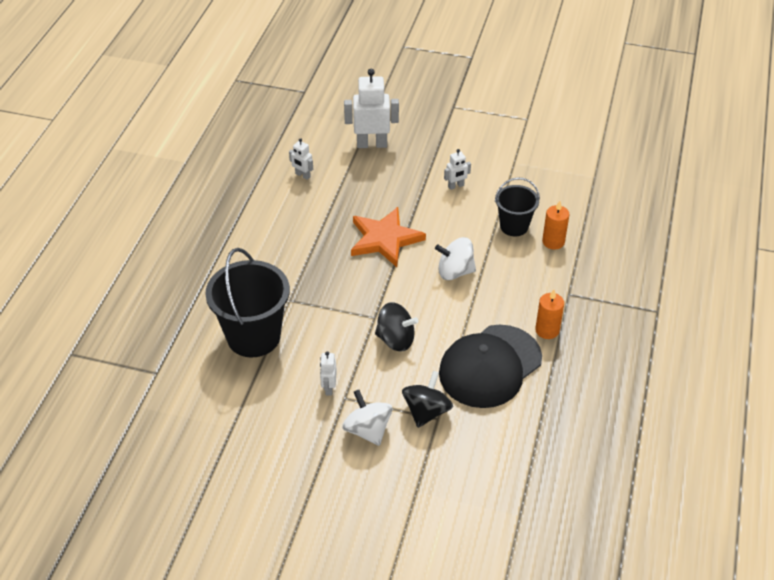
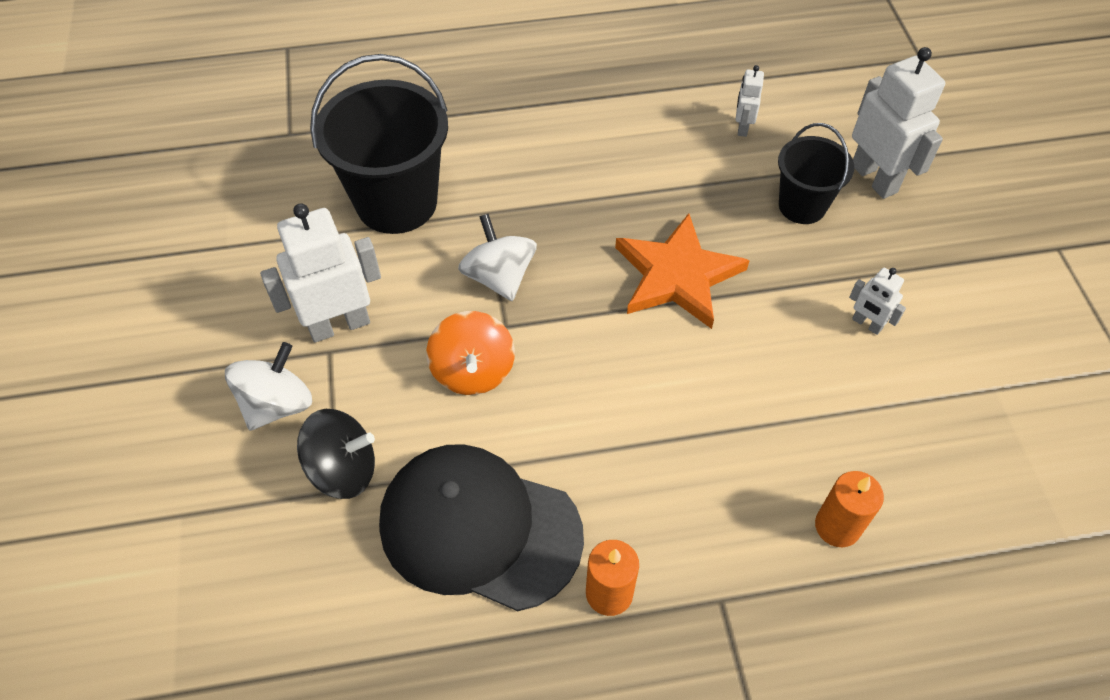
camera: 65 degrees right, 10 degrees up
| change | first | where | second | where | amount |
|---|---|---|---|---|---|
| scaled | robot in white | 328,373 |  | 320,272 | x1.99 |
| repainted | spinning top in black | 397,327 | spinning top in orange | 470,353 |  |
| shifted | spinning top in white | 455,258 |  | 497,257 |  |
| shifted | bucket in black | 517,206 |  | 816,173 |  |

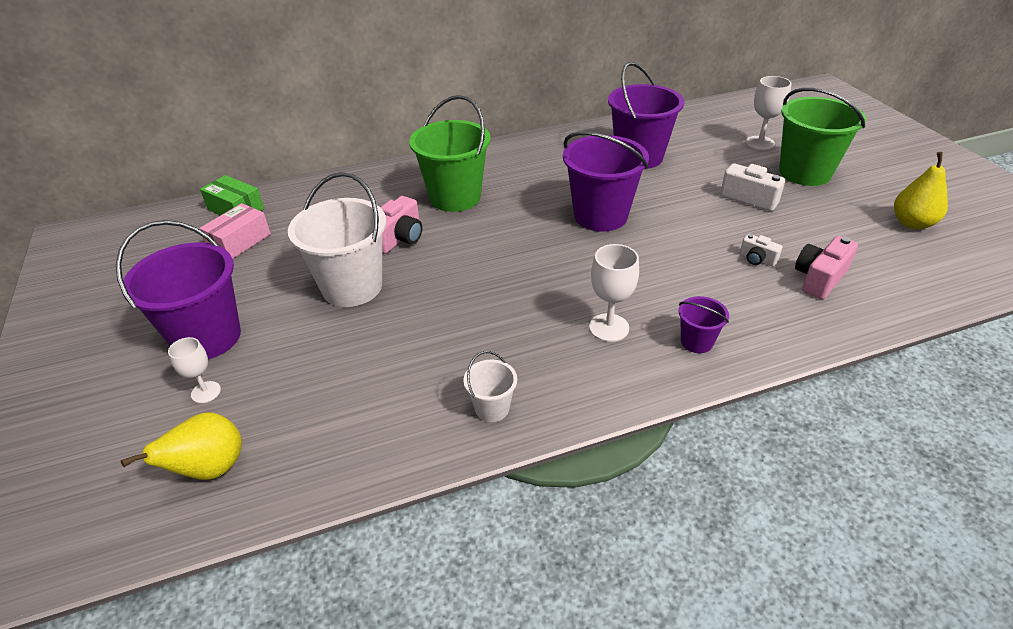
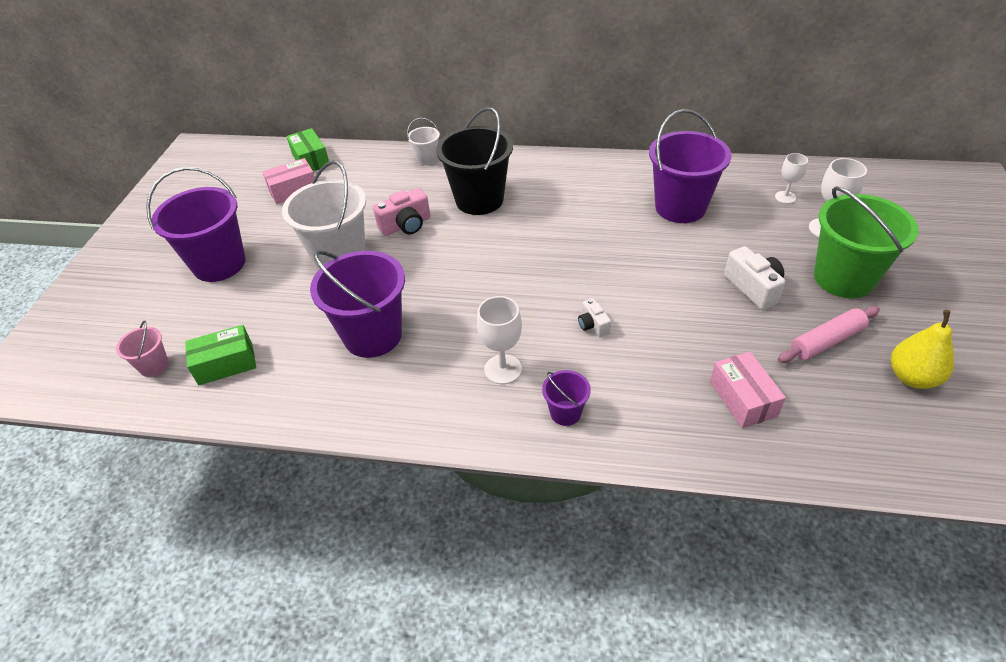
camera: 30 degrees right, 5 degrees up
| change | first | where | second | where | amount |
|---|---|---|---|---|---|
| swapped | pear in yellow | 181,446 | bucket in pink | 142,348 |  |
| shifted | goblet in white | 194,370 |  | 791,178 |  |
| repainted | bucket in green | 450,153 | bucket in black | 474,161 |  |
| shifted | bucket in white | 490,386 |  | 423,141 |  |
| shifted | bucket in purple | 606,182 |  | 357,304 |  |
| shifted | camera in white | 761,250 |  | 594,317 |  |
| swapped | camera in pink | 826,267 | box in pink | 748,390 |  |
| new |  |  | box in green | 220,355 |  |
| new |  |  | rolling pin in pink | 829,334 |  |

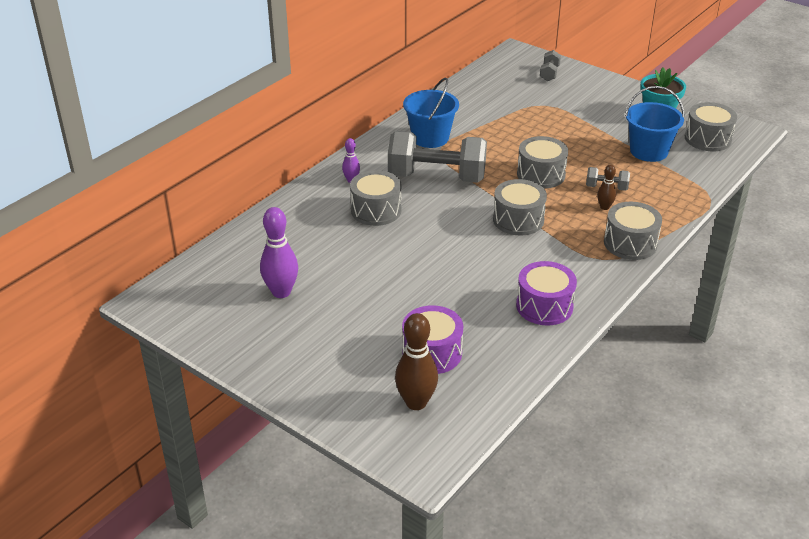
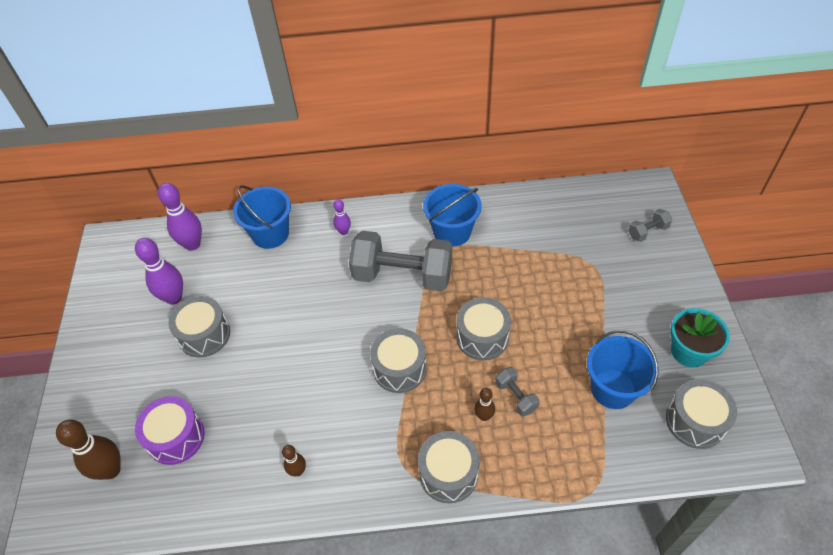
camera: 50 degrees right, 15 degrees up
| change | first | where | second | where | amount |
|---|---|---|---|---|---|
| shifted | drum in grey | 376,198 |  | 199,327 |  |
| rotated | dumbbell in grey | 437,157 |  | 400,261 | 45 degrees counterclockwise |
| swapped | drum in purple | 546,293 | bowling pin in brown | 294,460 |  |
| new |  |  | bowling pin in purple | 180,217 |  |
| new |  |  | bucket in blue | 262,217 |  |

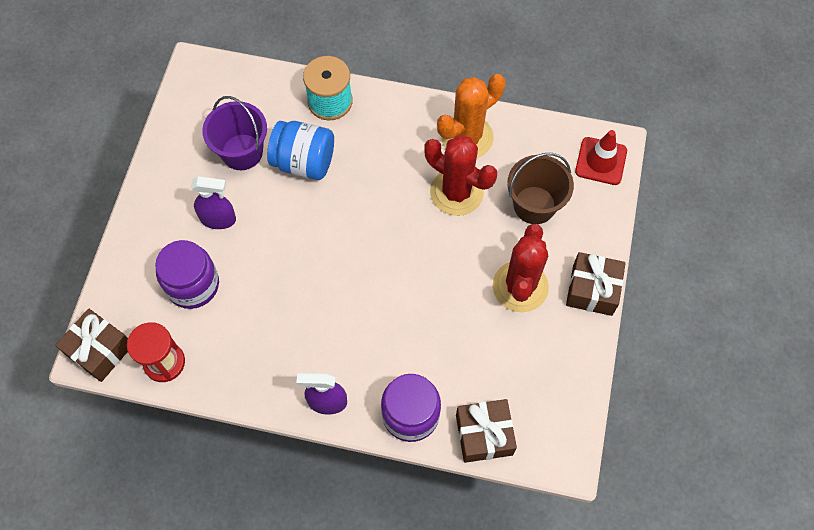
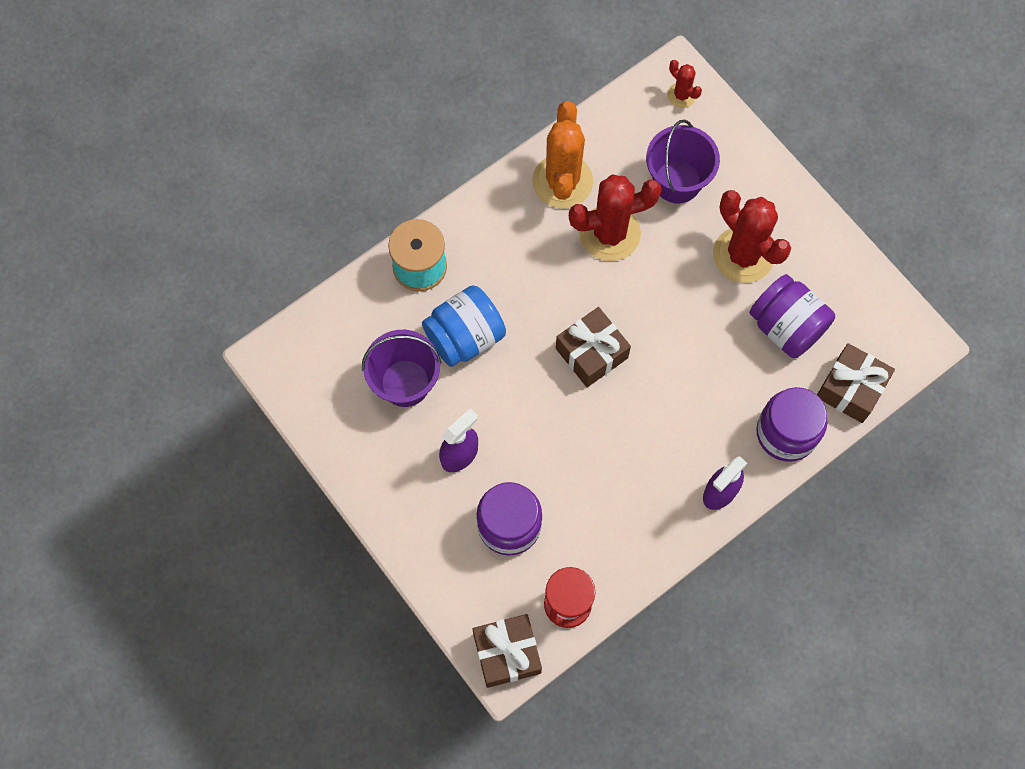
camera: 50 degrees left, 5 degrees up
| change | first | where | second | where | amount |
|---|---|---|---|---|---|
| repainted | bucket in brown | 540,188 | bucket in purple | 683,161 |  |
| shifted | gift in brown | 596,284 |  | 593,347 |  |
| swapped | traffic cone in red | 601,157 | cactus in red | 684,84 |  |
| new |  |  | jar in purple | 792,316 |  |

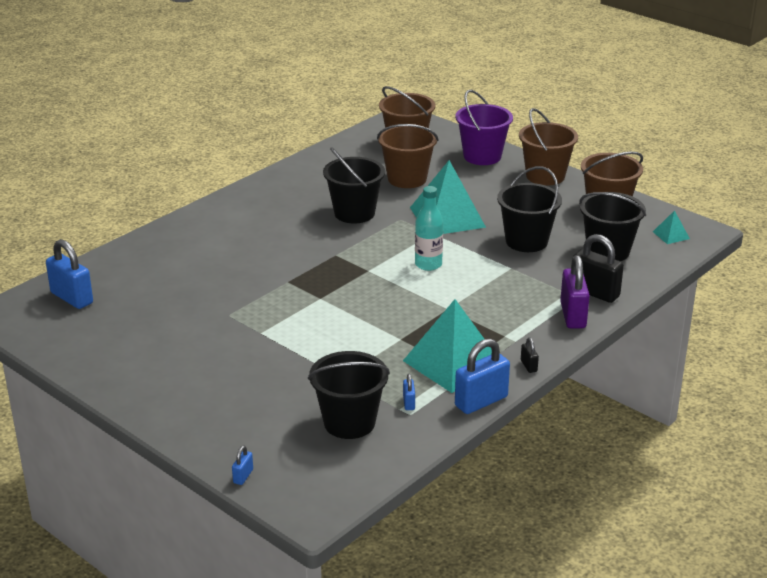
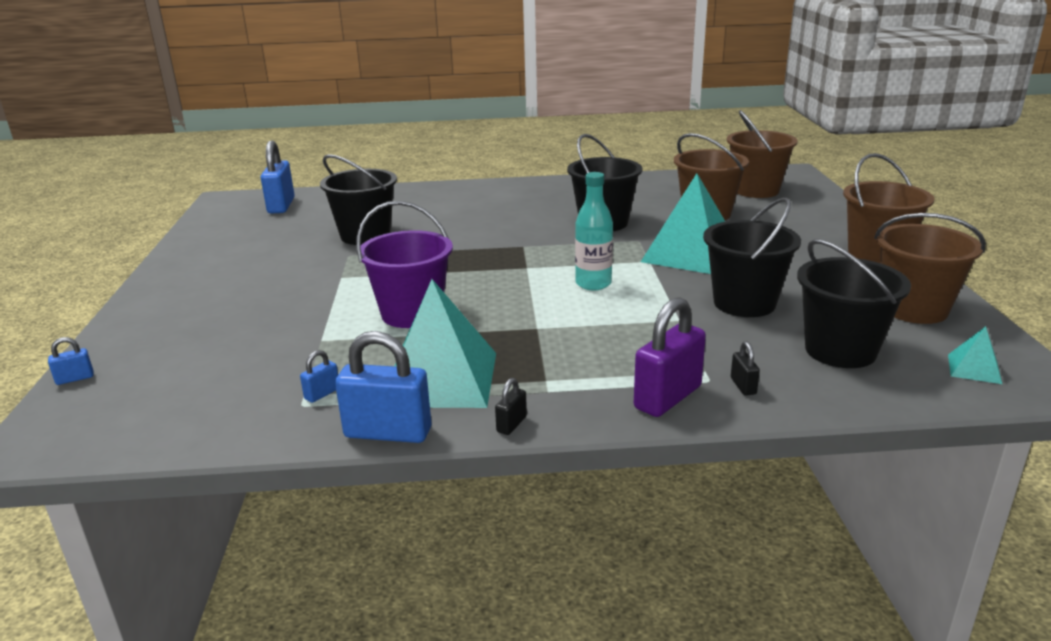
camera: 45 degrees right, 5 degrees down
| change | first | where | second | where | amount |
|---|---|---|---|---|---|
| shifted | bucket in black | 349,395 |  | 358,199 |  |
| shifted | bucket in purple | 484,127 |  | 404,264 |  |
| scaled | padlock in black | 598,268 |  | 745,368 | x0.46 |

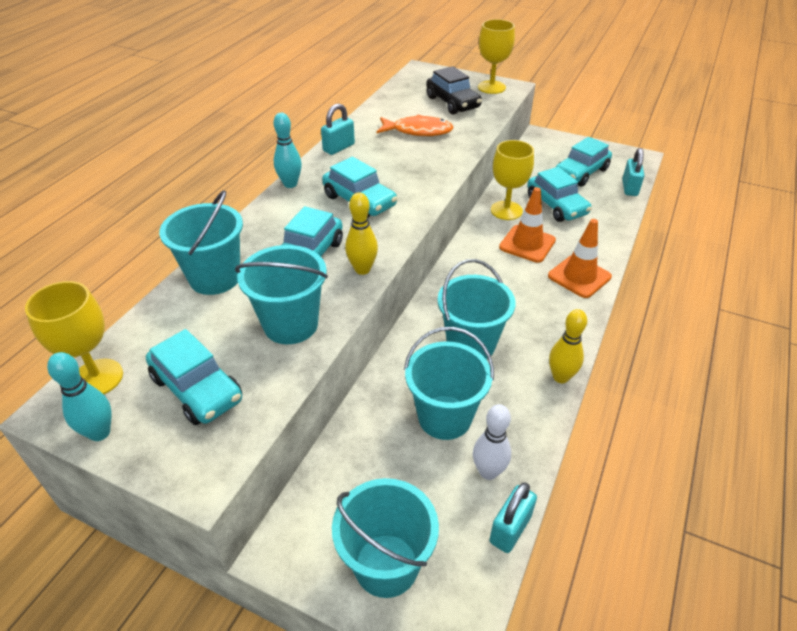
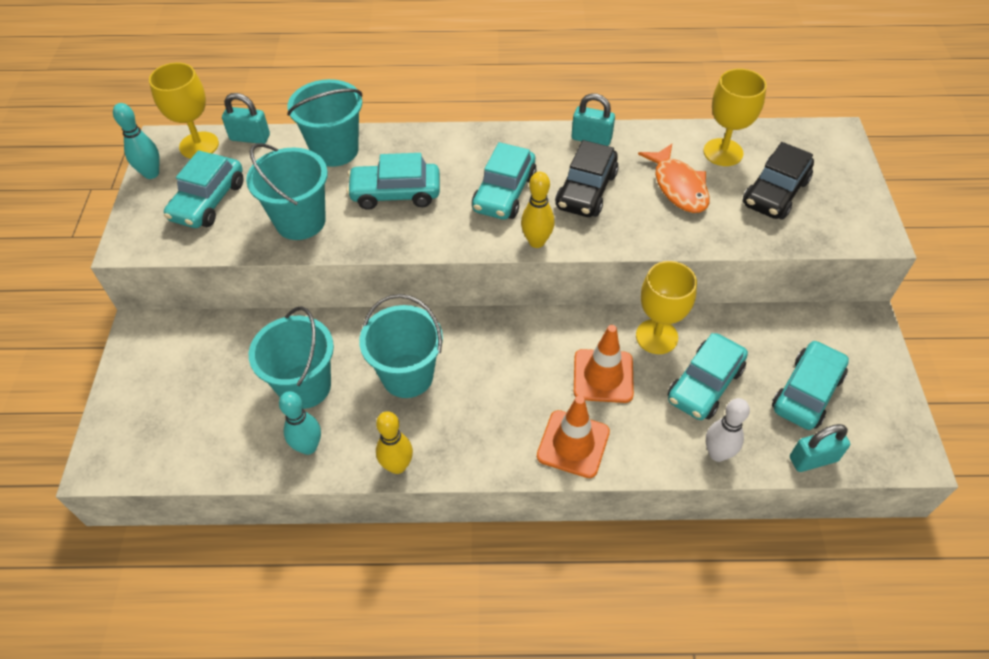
camera: 65 degrees right, 10 degrees up
| change | first | where | second | where | amount |
|---|---|---|---|---|---|
| shifted | bowling pin in turquoise | 287,150 |  | 300,423 |  |
| gone | bucket in turquoise | 385,538 |  |  |  |
| shifted | bowling pin in yellow | 361,233 |  | 538,210 |  |
| shifted | bowling pin in white | 492,442 |  | 728,430 |  |
| shifted | goblet in yellow | 496,56 |  | 735,117 |  |
| shifted | padlock in turquoise | 513,517 |  | 246,118 |  |
| rotated | car in turquoise | 584,161 |  | 810,385 | 105 degrees clockwise |
| new |  |  | car in black | 587,178 |  |

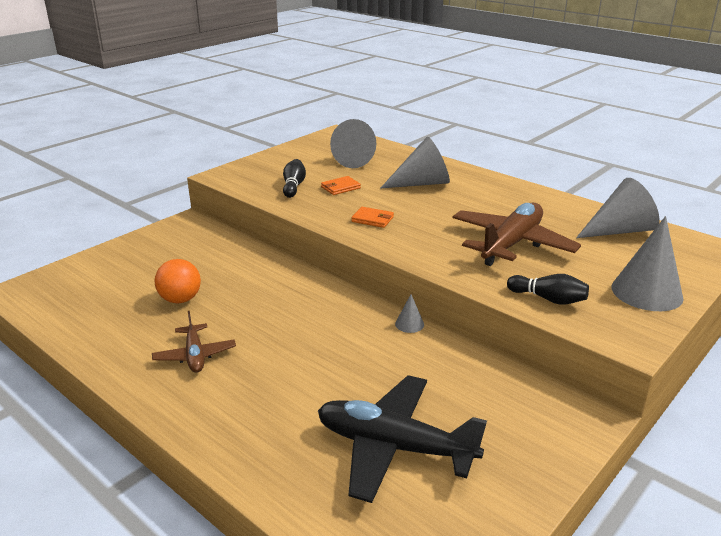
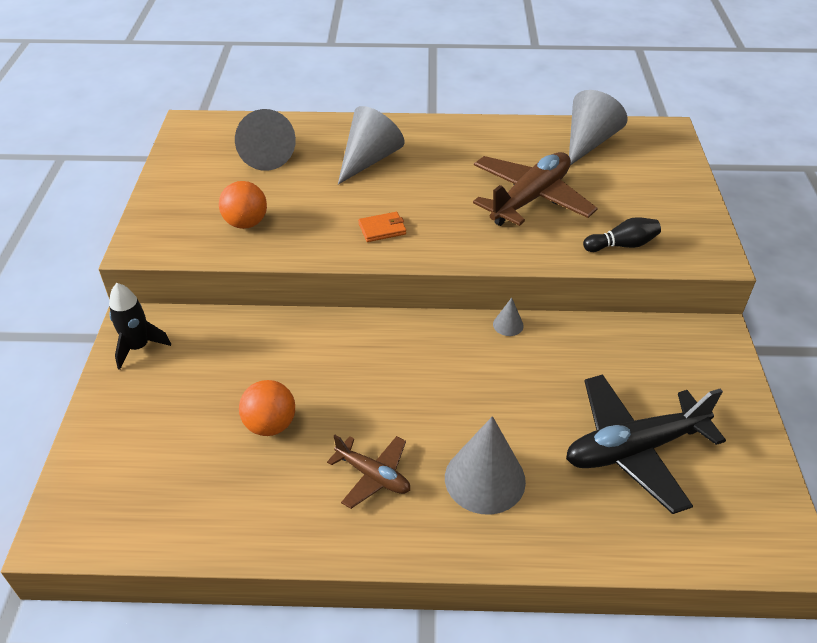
camera: 40 degrees left, 15 degrees up
| change | first | where | second | where | amount |
|---|---|---|---|---|---|
| swapped | bowling pin in black | 294,178 | ball in orange | 243,205 |  |
| gone | wallet in orange | 341,185 |  |  |  |
| rotated | plane in brown | 516,234 |  | 535,189 | 45 degrees clockwise |
| shifted | cone in grey | 648,263 |  | 485,465 |  |
| new |  |  | rocket in black | 140,326 |  |

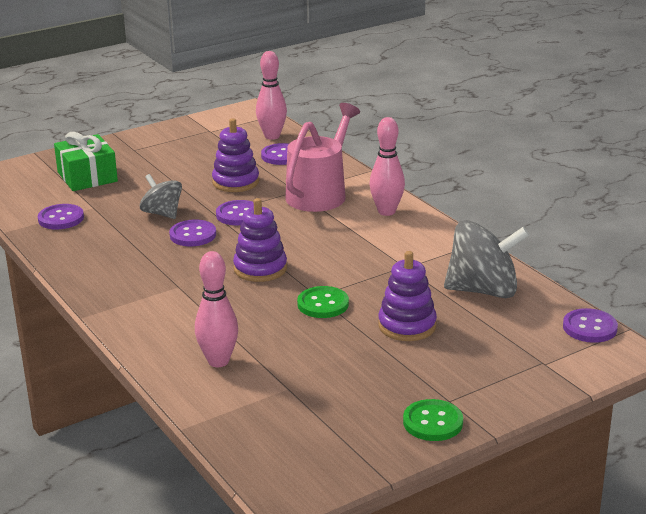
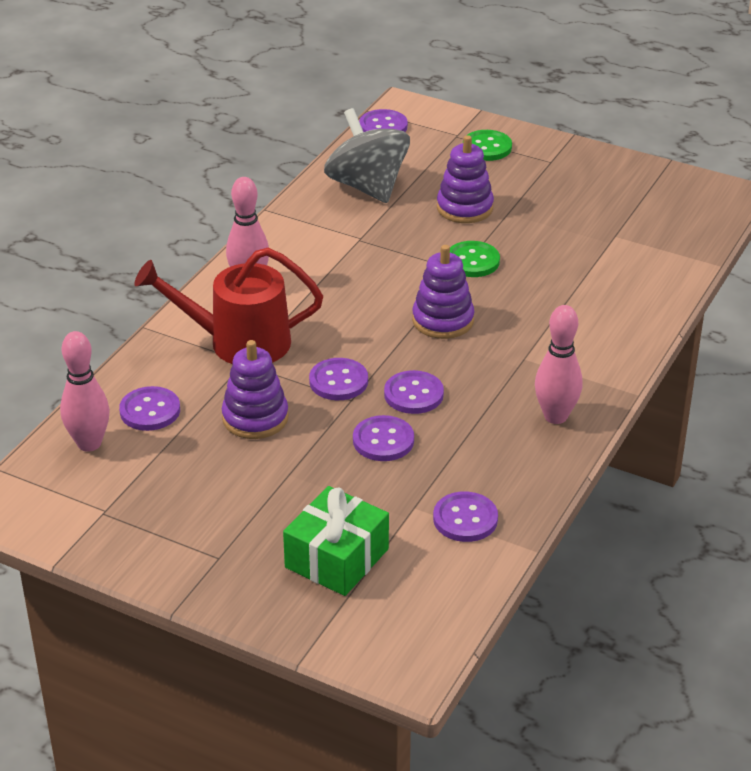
camera: 120 degrees left, 10 degrees up
| change | first | where | second | where | amount |
|---|---|---|---|---|---|
| swapped | spinning top in grey | 161,196 | button in purple | 383,438 |  |
| shifted | bowling pin in pink | 216,309 |  | 559,364 |  |
| repainted | watering can in pink | 322,157 | watering can in red | 228,306 |  |
| shifted | button in green | 433,420 |  | 490,145 |  |

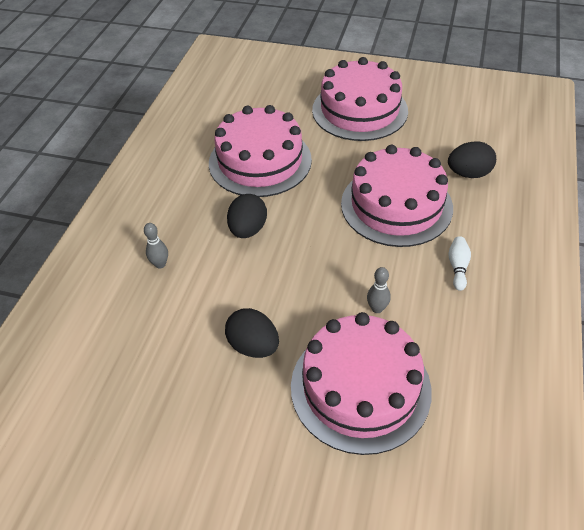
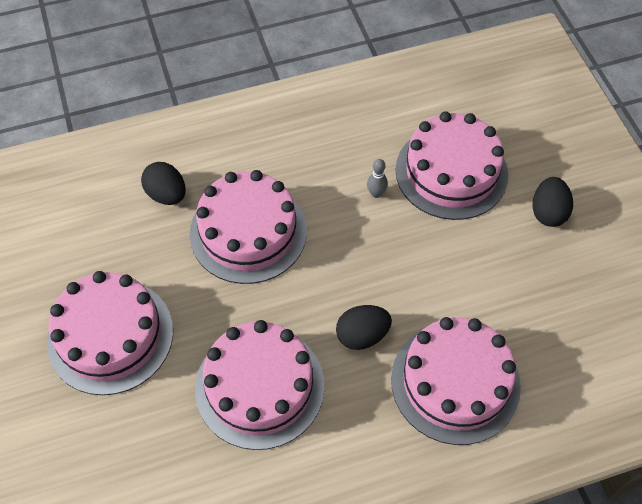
camera: 125 degrees left, 10 degrees up
| change | first | where | second | where | amount |
|---|---|---|---|---|---|
| swapped | bowling pin in grey | 156,246 | cake in pink | 456,381 |  |
| shifted | egg in black | 252,333 |  | 553,202 |  |
| gone | bowling pin in white | 459,263 |  |  |  |

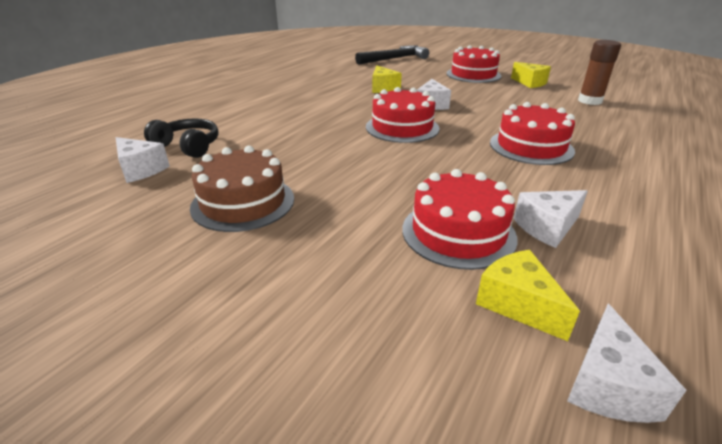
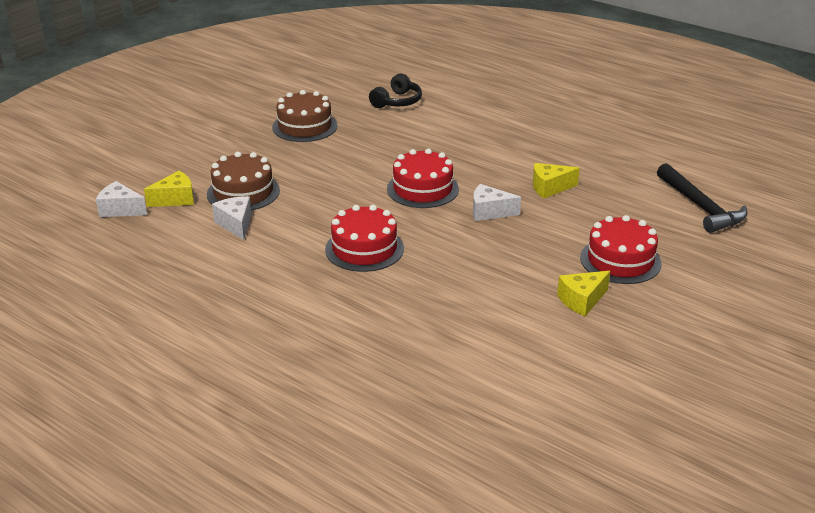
camera: 95 degrees right, 0 degrees up
| change | first | where | second | where | amount |
|---|---|---|---|---|---|
| gone | cheese in white | 143,160 |  |  |  |
| repainted | cake in red | 460,219 | cake in brown | 243,181 |  |
| gone | glue stick in brown | 599,72 |  |  |  |

